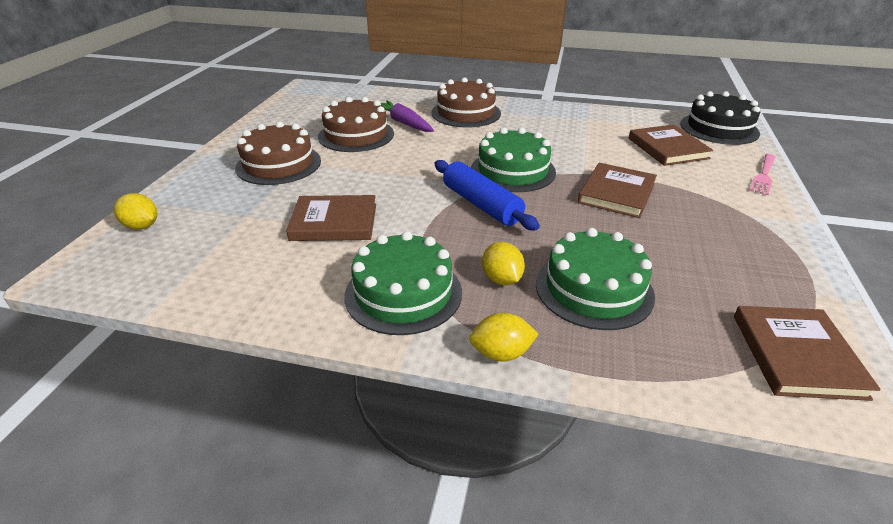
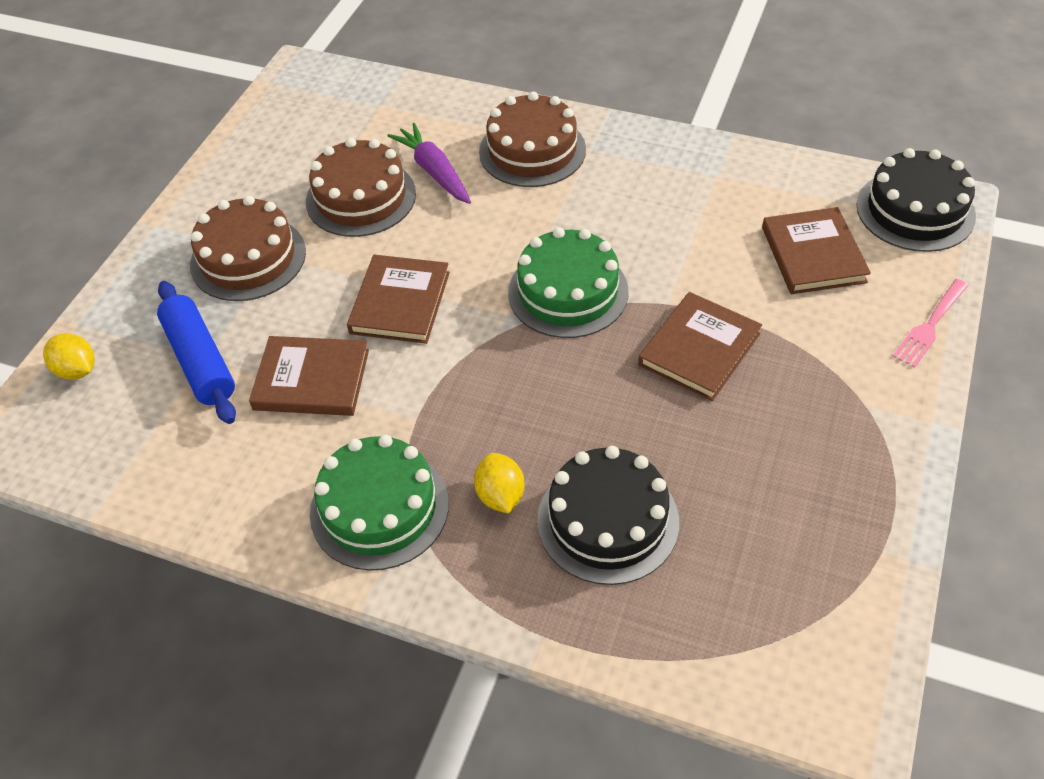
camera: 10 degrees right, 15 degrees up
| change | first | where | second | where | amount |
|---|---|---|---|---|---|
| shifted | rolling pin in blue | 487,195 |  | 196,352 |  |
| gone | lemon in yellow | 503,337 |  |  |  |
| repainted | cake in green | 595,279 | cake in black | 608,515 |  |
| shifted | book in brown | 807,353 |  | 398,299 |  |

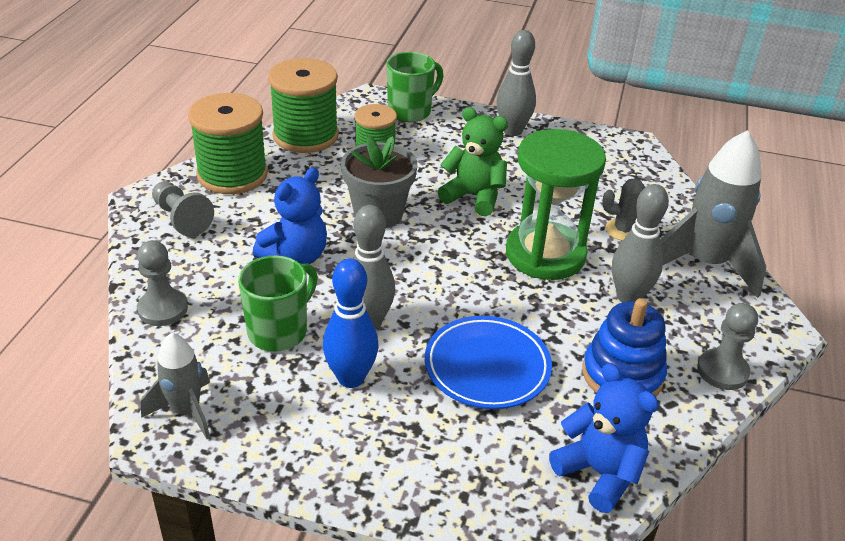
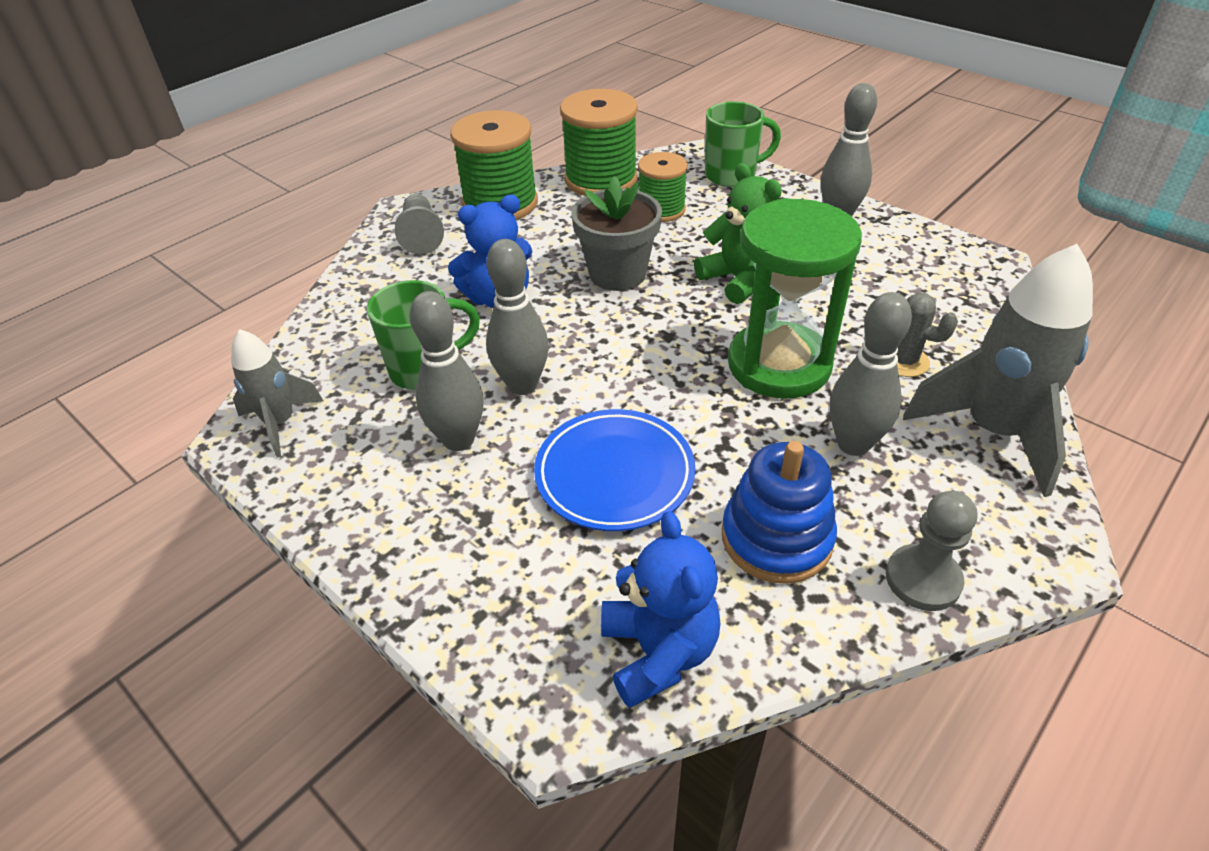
camera: 30 degrees right, 5 degrees up
| change | first | where | second | where | amount |
|---|---|---|---|---|---|
| gone | pawn in grey | 162,283 |  |  |  |
| repainted | bowling pin in blue | 350,323 | bowling pin in grey | 446,371 |  |

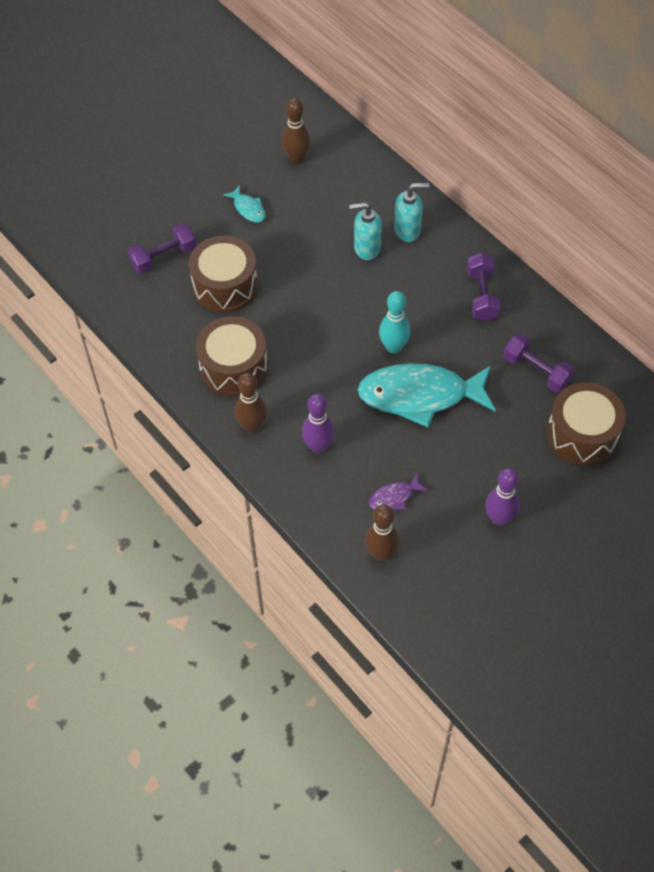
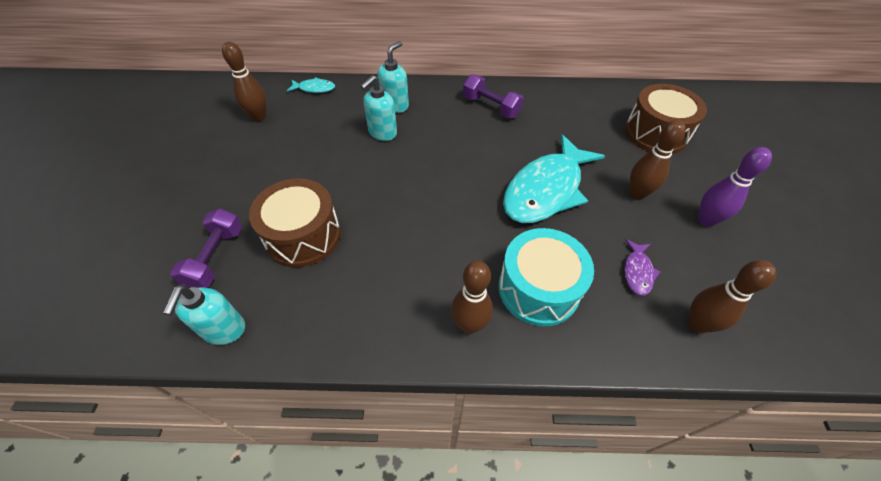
camera: 50 degrees left, 5 degrees down
| change | first | where | second | where | amount |
|---|---|---|---|---|---|
| gone | drum in brown | 232,356 |  |  |  |
| shifted | fish in turquoise | 244,204 |  | 311,85 |  |
| swapped | bowling pin in purple | 318,424 | drum in turquoise | 546,277 |  |
| gone | bowling pin in turquoise | 394,322 |  |  |  |
| gone | dumbbell in purple | 539,363 |  |  |  |
| new |  |  | soap dispenser in turquoise | 204,314 |  |
| new |  |  | bowling pin in brown | 658,160 |  |

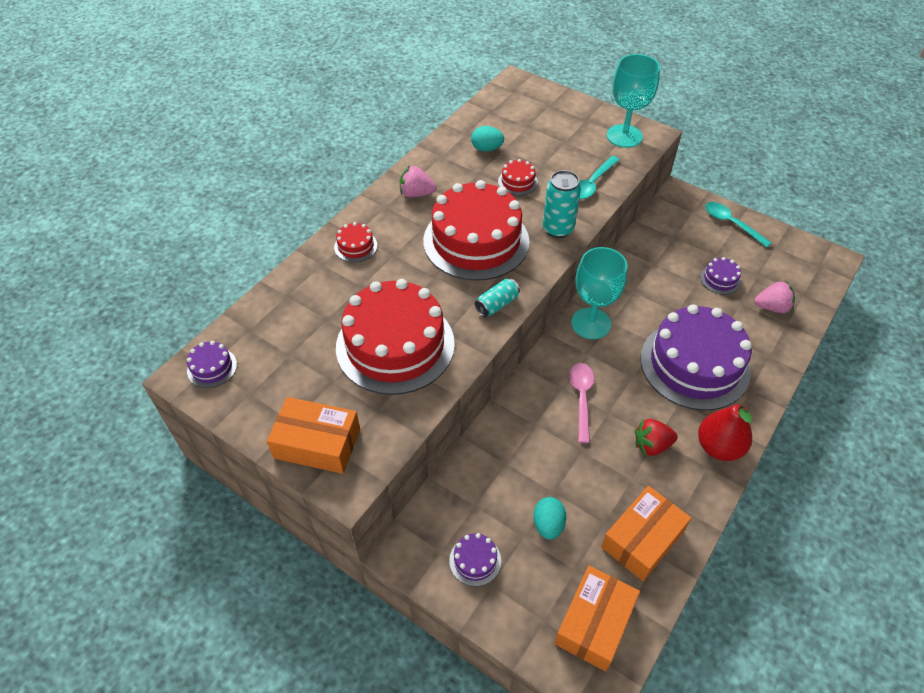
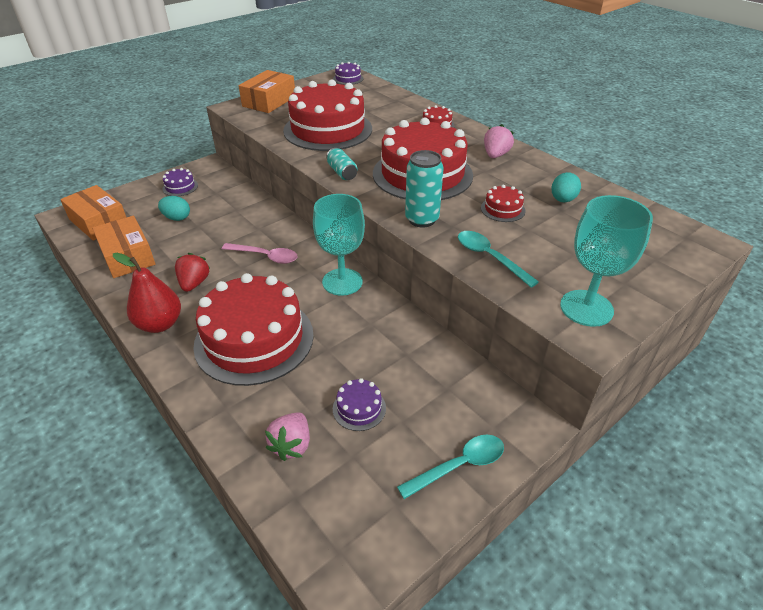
camera: 105 degrees right, 10 degrees down
| change | first | where | second | where | amount |
|---|---|---|---|---|---|
| repainted | cake in purple | 696,357 | cake in red | 253,329 |  |

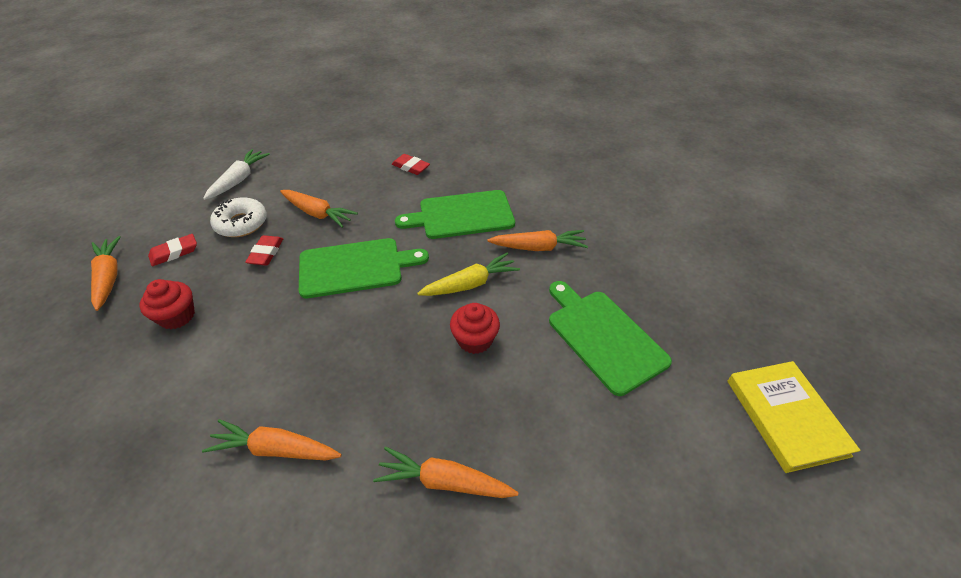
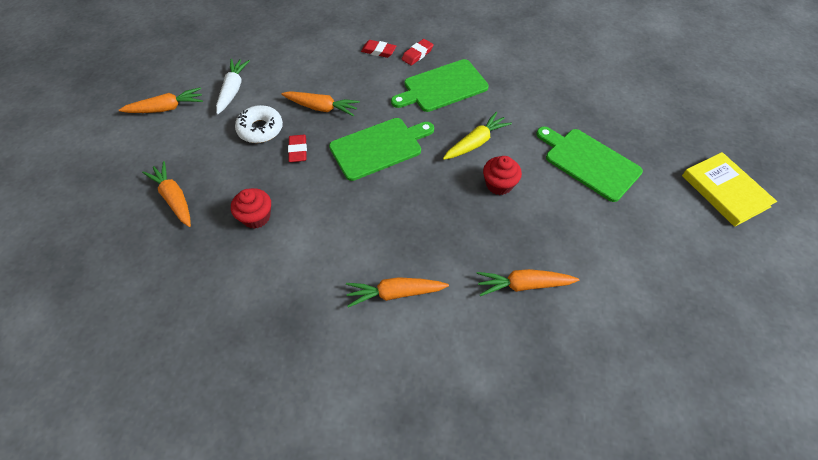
camera: 15 degrees left, 10 degrees up
| change | first | where | second | where | amount |
|---|---|---|---|---|---|
| shifted | eraser in red | 172,250 |  | 418,52 |  |
| shifted | carrot in orange | 538,240 |  | 161,100 |  |

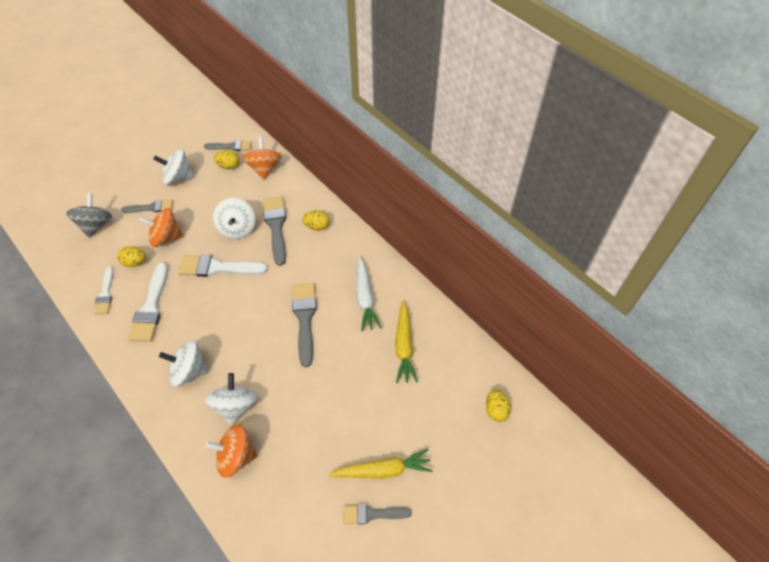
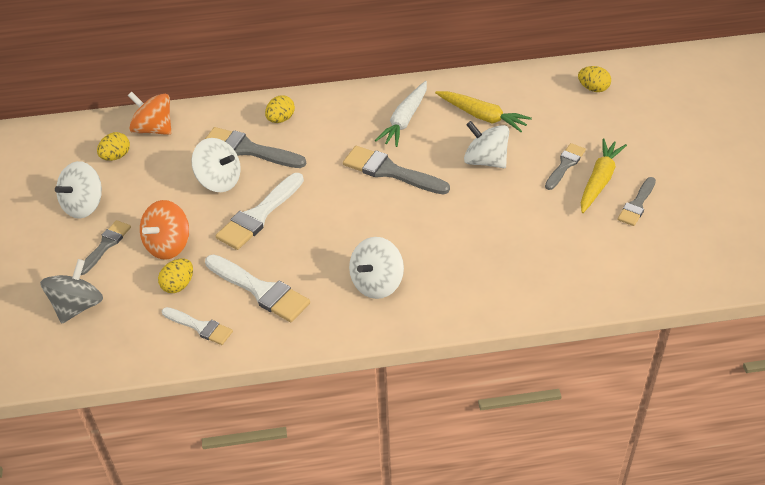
camera: 55 degrees left, 10 degrees down
| change | first | where | second | where | amount |
|---|---|---|---|---|---|
| rotated | spinning top in grey | 89,215 |  | 71,291 | 75 degrees clockwise |
| shifted | brush in grey | 227,145 |  | 565,166 |  |
| shifted | spinning top in white | 231,399 |  | 486,144 |  |
| gone | spinning top in orange | 231,451 |  |  |  |
| rotated | carrot in white | 369,293 |  | 401,114 | 90 degrees clockwise |

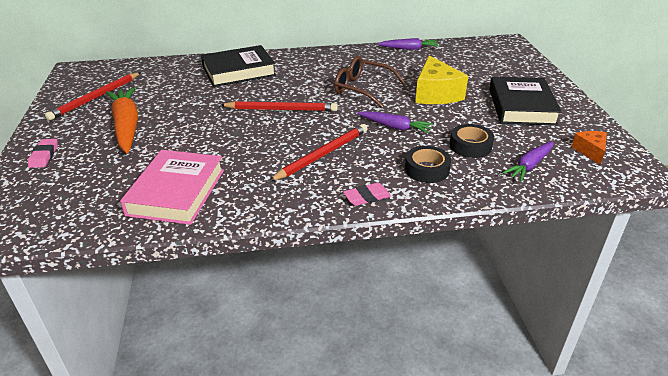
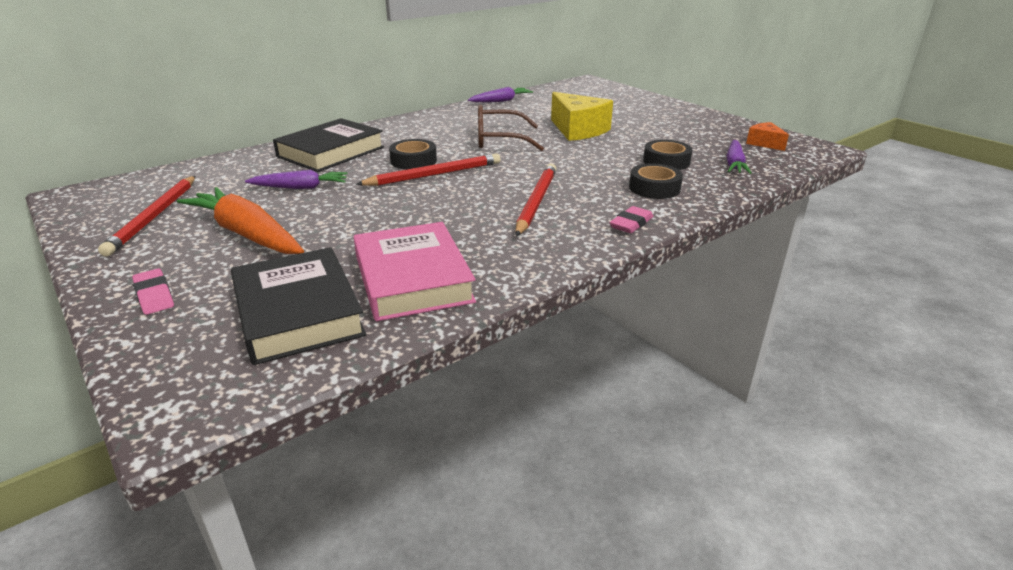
camera: 30 degrees left, 5 degrees down
| change | first | where | second | where | amount |
|---|---|---|---|---|---|
| shifted | carrot in purple | 395,122 |  | 296,179 |  |
| shifted | book in black | 525,101 |  | 298,306 |  |
| new |  |  | tape in black | 413,154 |  |

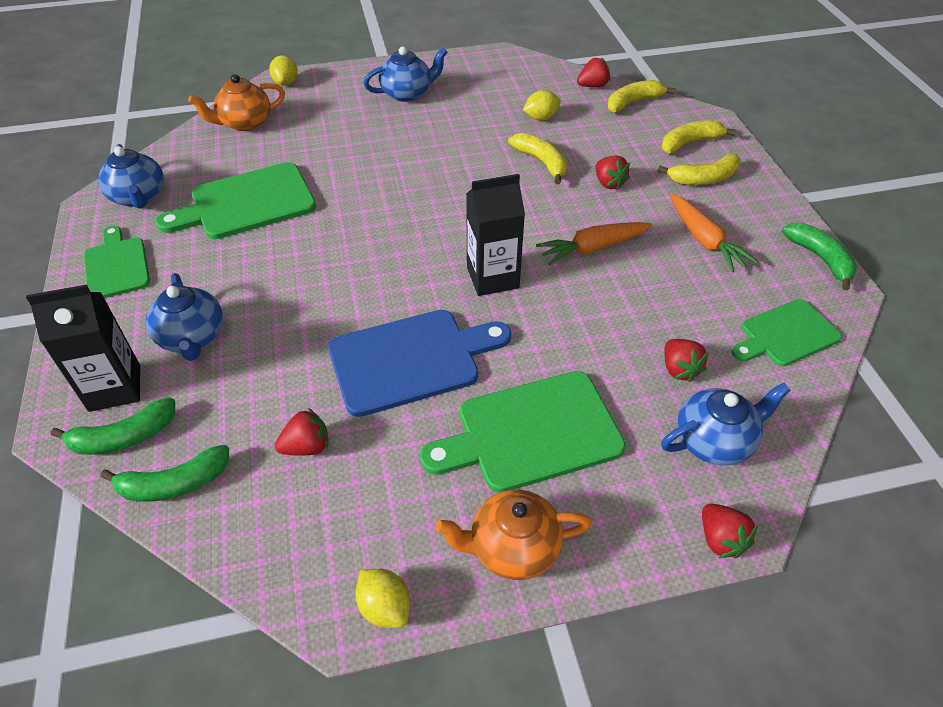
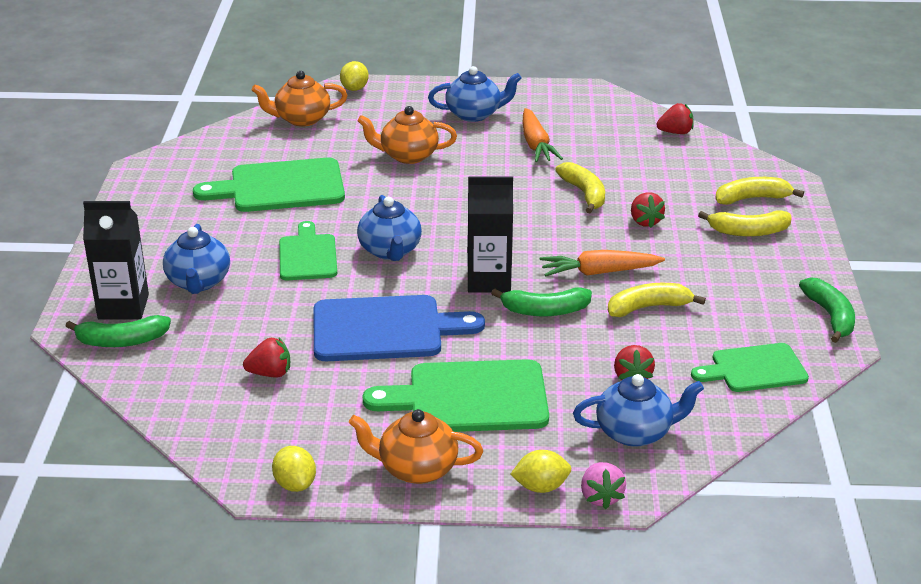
camera: 15 degrees right, 15 degrees down
| change | first | where | second | where | amount |
|---|---|---|---|---|---|
| shifted | cutting board in green | 117,262 |  | 308,250 |  |
| shifted | teapot in blue | 131,176 |  | 389,228 |  |
| shifted | banana in green | 164,473 |  | 541,301 |  |
| shifted | lemon in yellow | 542,105 |  | 540,471 |  |
| shifted | banana in yellow | 642,96 |  | 657,300 |  |
| shifted | carrot in orange | 714,233 |  | 543,135 |  |
| repainted | strawberry in red | 730,531 | strawberry in pink | 603,485 |  |
| new |  |  | teapot in orange | 407,135 |  |

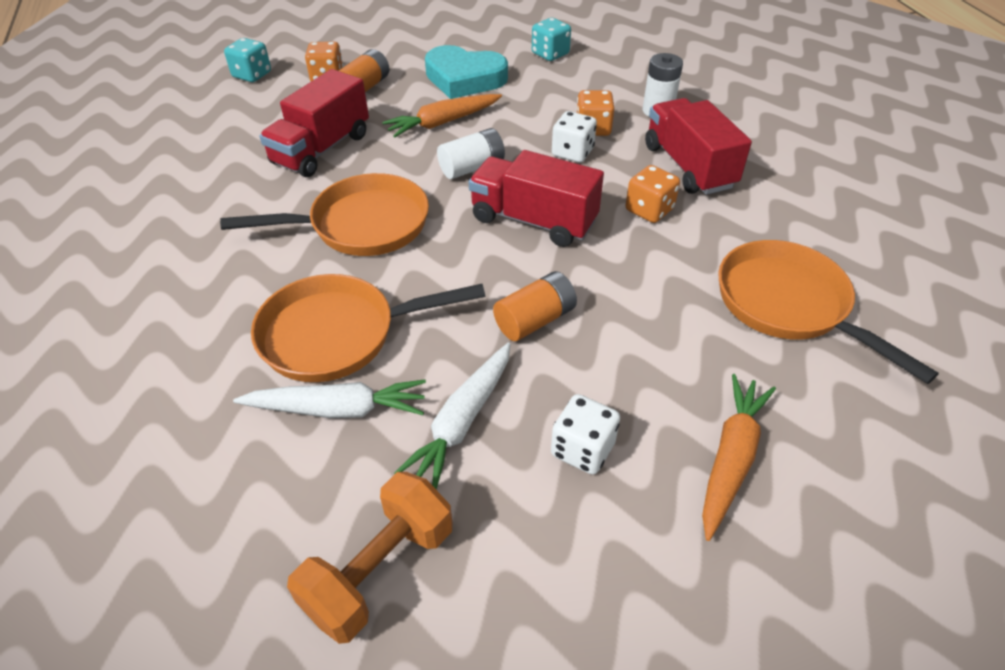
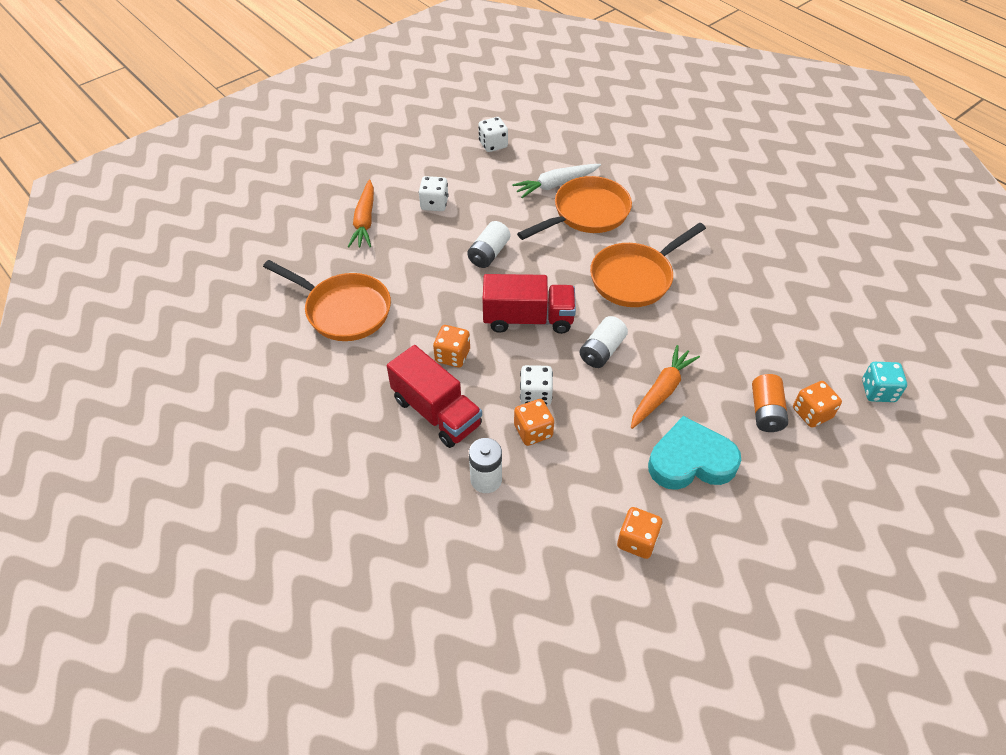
camera: 155 degrees right, 5 degrees up
| change | first | where | second | where | amount |
|---|---|---|---|---|---|
| gone | truck in red | 314,123 |  |  |  |
| swapped | dumbbell in orange | 370,558 | dice in white | 493,134 |  |
| gone | carrot in white | 452,416 |  |  |  |
| repainted | battery in orange | 535,306 | battery in white | 488,244 |  |
| repainted | dice in turquoise | 551,39 | dice in orange | 639,533 |  |

